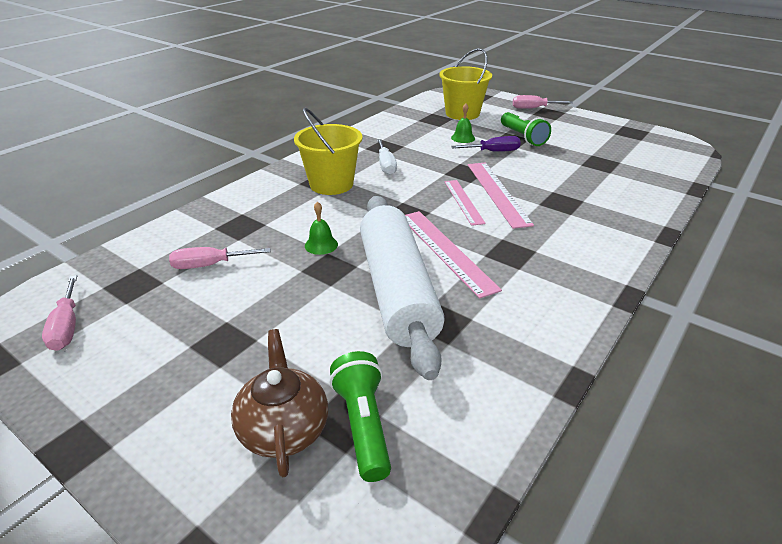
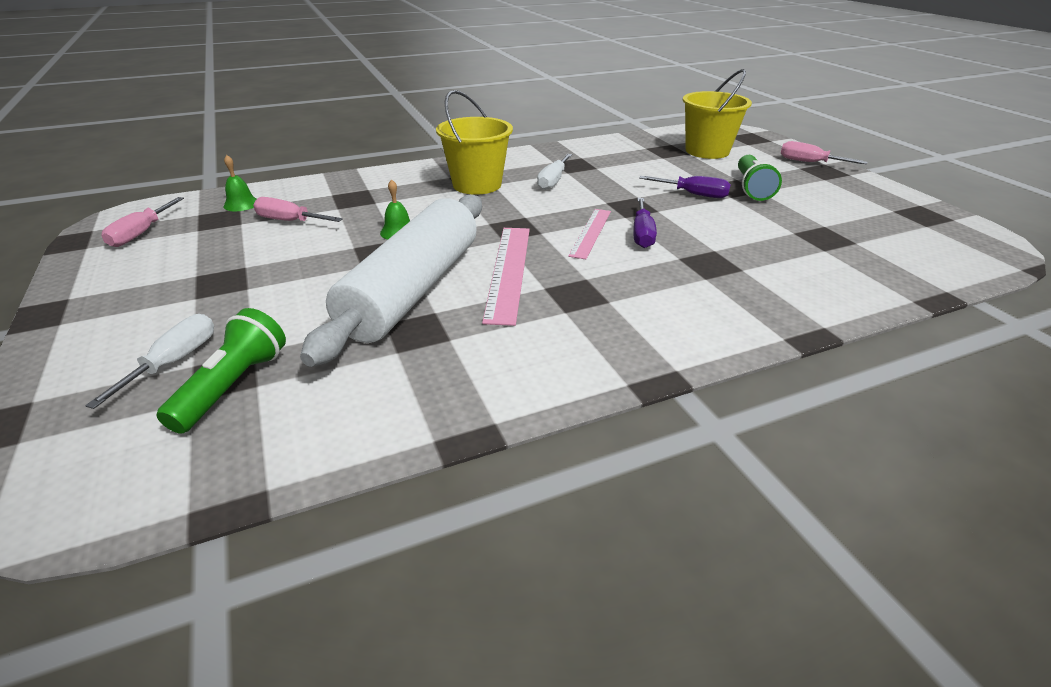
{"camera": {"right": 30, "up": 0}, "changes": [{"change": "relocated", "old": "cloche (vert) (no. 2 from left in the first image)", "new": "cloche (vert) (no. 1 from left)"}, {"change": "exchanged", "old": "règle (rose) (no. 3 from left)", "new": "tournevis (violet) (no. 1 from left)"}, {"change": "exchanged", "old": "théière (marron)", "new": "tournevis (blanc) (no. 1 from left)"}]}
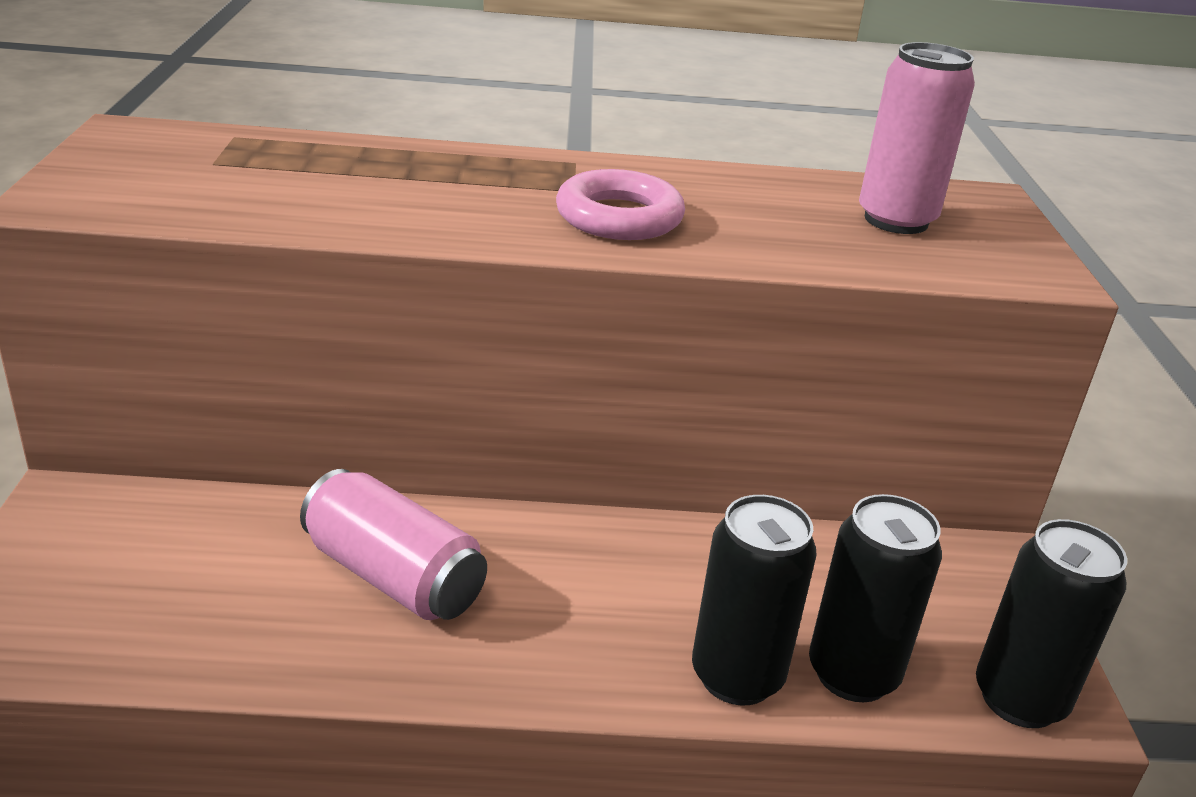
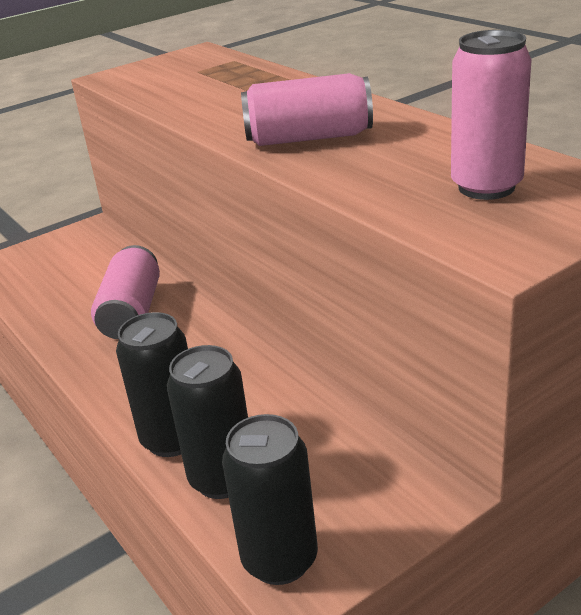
{"camera": {"right": 60, "up": 0}, "changes": [{"change": "exchanged", "old": "anneau (rose)", "new": "canette (rose) (no. 2 from left)"}]}
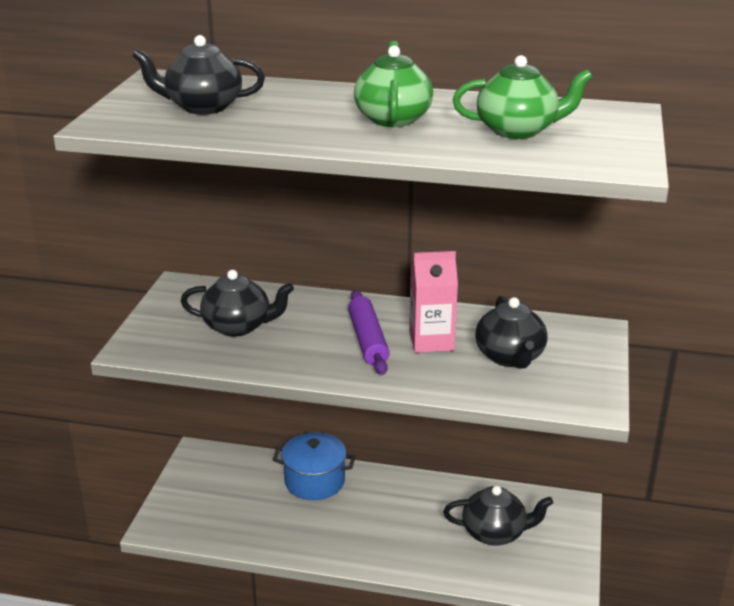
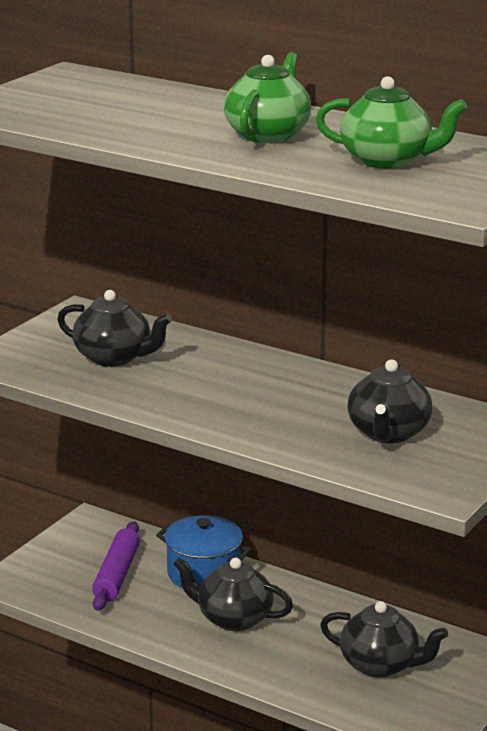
{"camera": {"right": 20, "up": -5}, "changes": [{"change": "relocated", "old": "théière (noir) (no. 1 from left in the first image)", "new": "théière (noir) (no. 2 from left)"}, {"change": "missing", "old": "brique de lait (rose)"}, {"change": "relocated", "old": "rouleau à pâtisserie (violet)"}]}
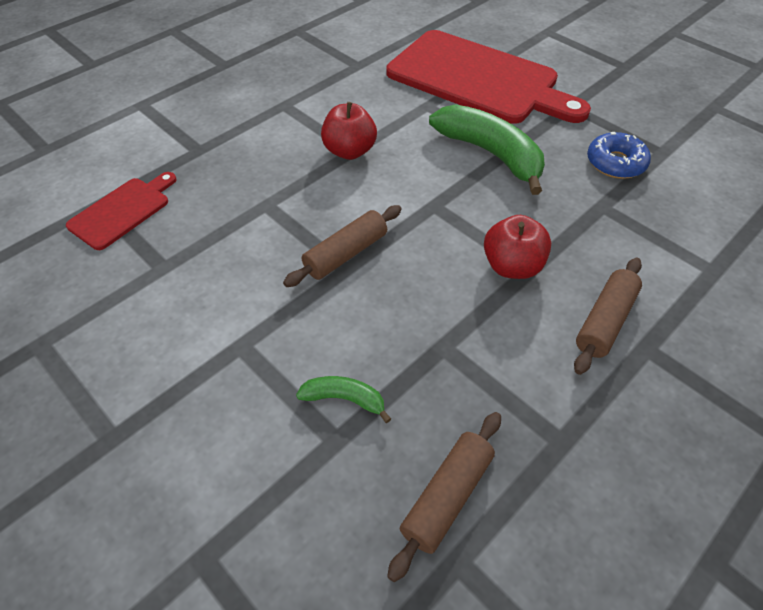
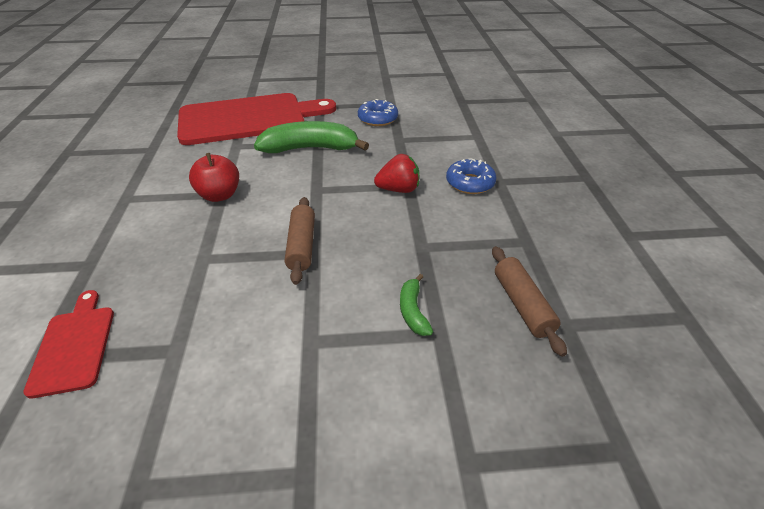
{"camera": {"right": -50, "up": -10}, "changes": [{"change": "exchanged", "old": "pomme (rouge) (no. 2 from left)", "new": "fraise (rouge)"}, {"change": "exchanged", "old": "rouleau à pâtisserie (marron) (no. 3 from left)", "new": "beignet (bleu) (no. 2 from left)"}, {"change": "spun", "old": "banane (vert) (no. 1 from left in the first image)", "degrees": -60}]}
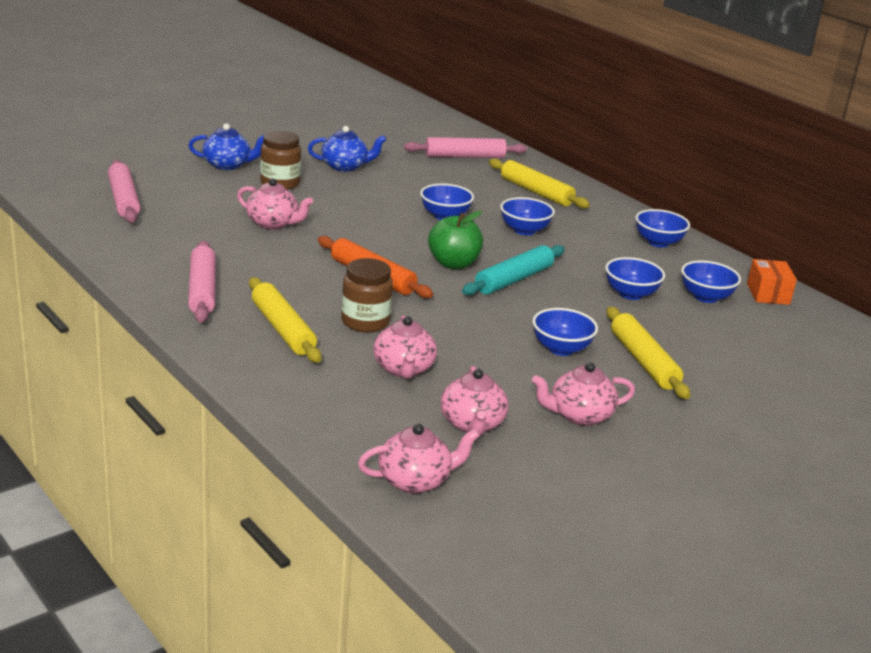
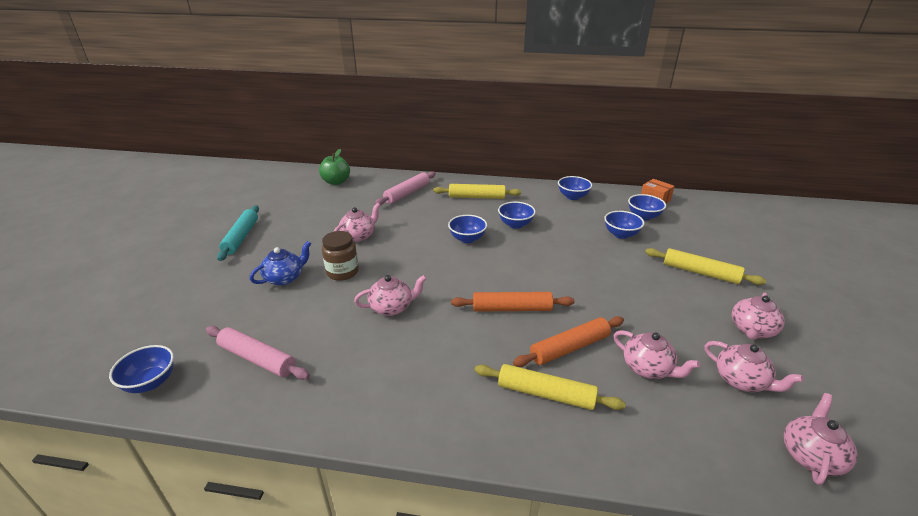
{"camera": {"right": -40, "up": 5}, "changes": [{"change": "colour", "old": "théière (bleu) (no. 2 from left)", "new": "théière (rose) (no. 1 from left)"}, {"change": "relocated", "old": "pomme (vert)"}, {"change": "missing", "old": "rouleau à pâtisserie (rose) (no. 2 from left)"}, {"change": "relocated", "old": "rouleau à pâtisserie (turquoise)"}, {"change": "exchanged", "old": "bocal (marron) (no. 2 from left)", "new": "rouleau à pâtisserie (orange) (no. 2 from left)"}, {"change": "relocated", "old": "bol (bleu) (no. 3 from left in the first image)", "new": "bol (bleu) (no. 1 from left)"}]}
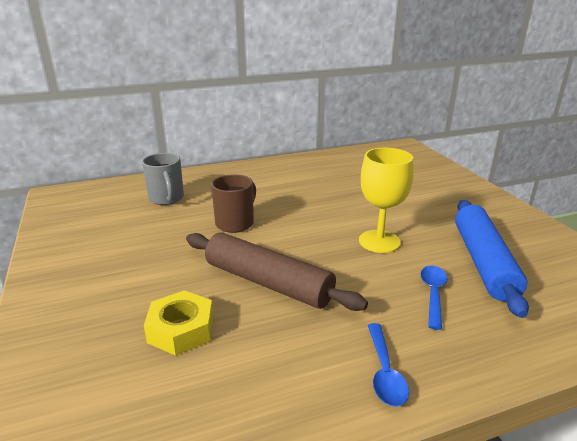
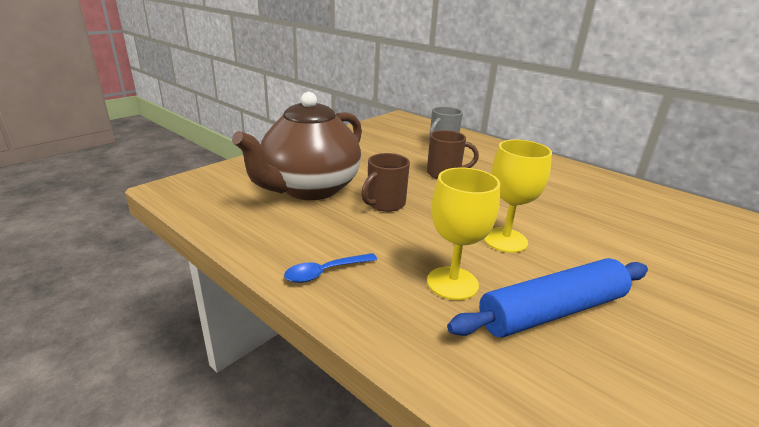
{"camera": {"right": 60, "up": 0}, "changes": [{"change": "exchanged", "old": "rouleau à pâtisserie (marron)", "new": "tasse (marron) (no. 1 from left)"}, {"change": "exchanged", "old": "cuillère (bleu) (no. 2 from left)", "new": "verre à pied (jaune) (no. 1 from left)"}, {"change": "exchanged", "old": "écrou (jaune)", "new": "théière (marron)"}]}
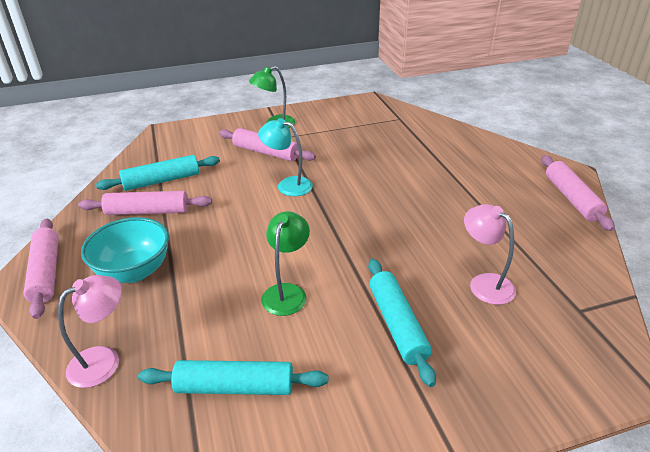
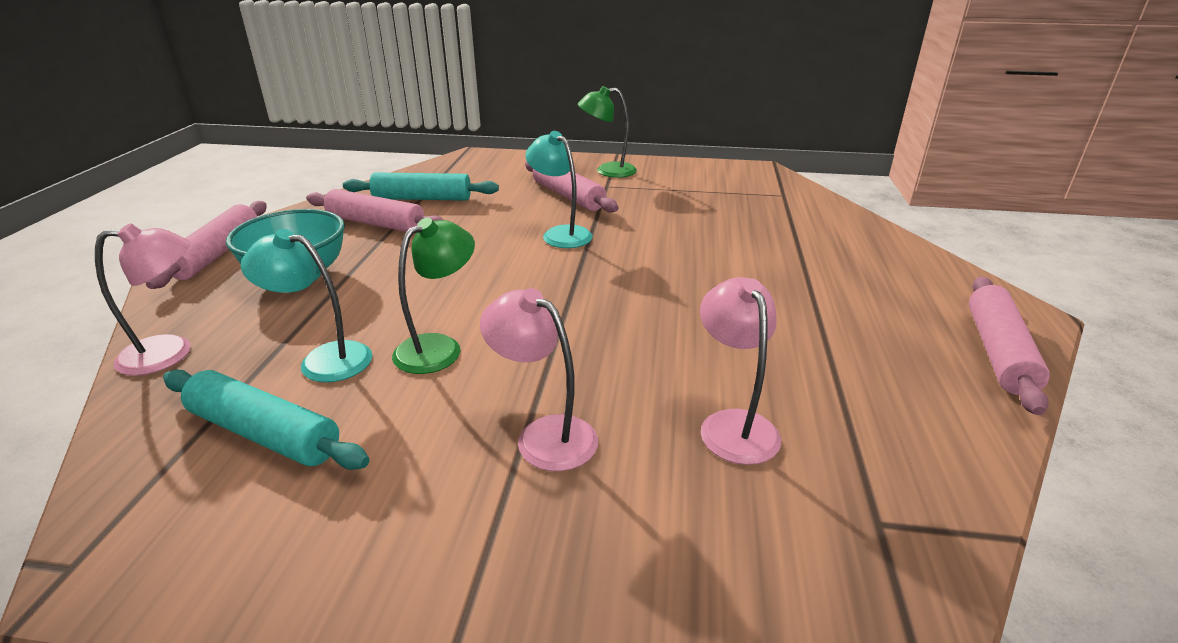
{"camera": {"right": 25, "up": -5}, "changes": [{"change": "exchanged", "old": "rouleau à pâtisserie (turquoise) (no. 3 from left)", "new": "lampe (rose) (no. 2 from left)"}, {"change": "appeared", "new": "lampe (turquoise) (no. 1 from left)"}]}
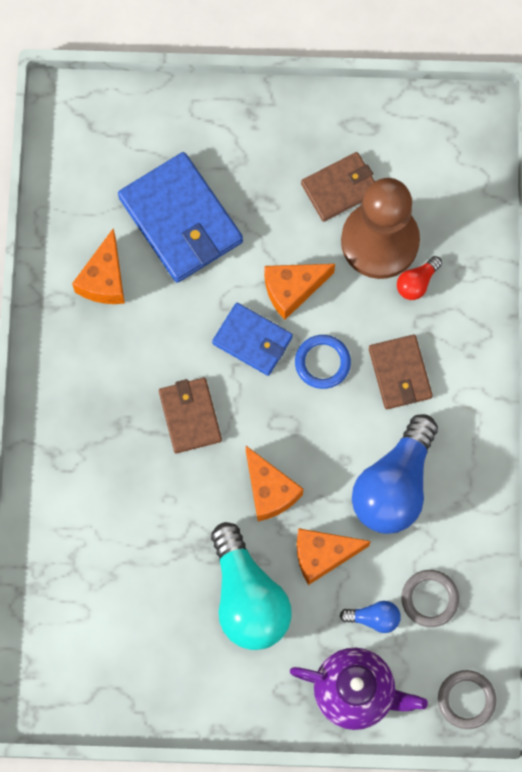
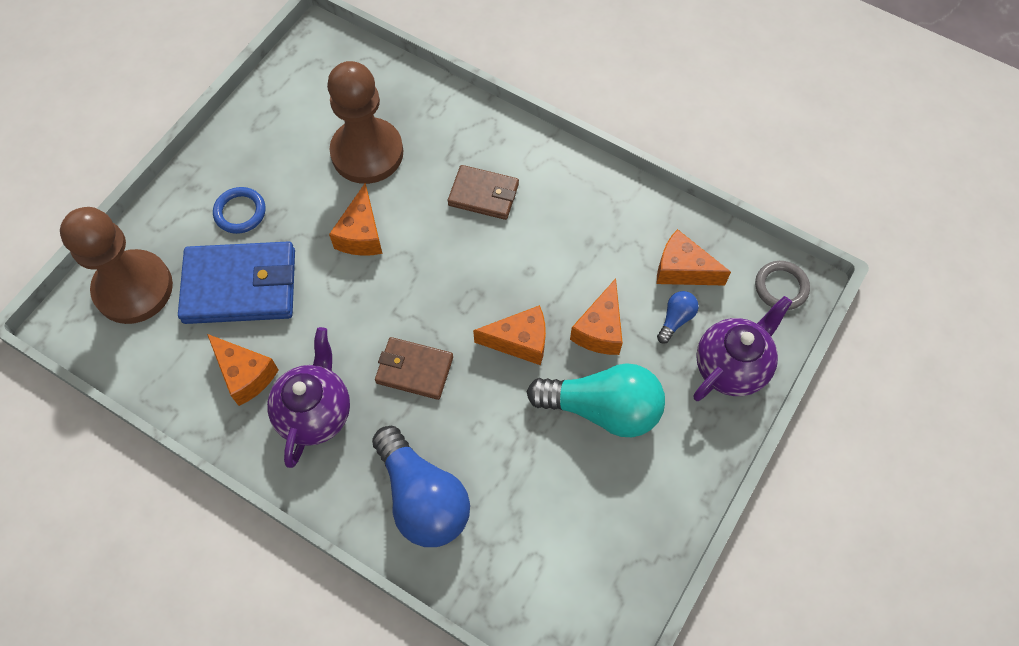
{"camera": {"right": -60, "up": -10}, "changes": [{"change": "missing", "old": "portefeuille (marron) (no. 2 from left)"}, {"change": "missing", "old": "ampoule (rouge)"}, {"change": "missing", "old": "portefeuille (bleu) (no. 2 from left)"}, {"change": "relocated", "old": "anneau (bleu)"}, {"change": "relocated", "old": "ampoule (bleu) (no. 2 from left in the first image)", "new": "ampoule (bleu) (no. 1 from left)"}, {"change": "exchanged", "old": "anneau (gris) (no. 1 from left)", "new": "fromage (orange) (no. 5 from left)"}, {"change": "appeared", "new": "pion (marron) (no. 1 from left)"}, {"change": "appeared", "new": "théière (violet) (no. 1 from left)"}]}
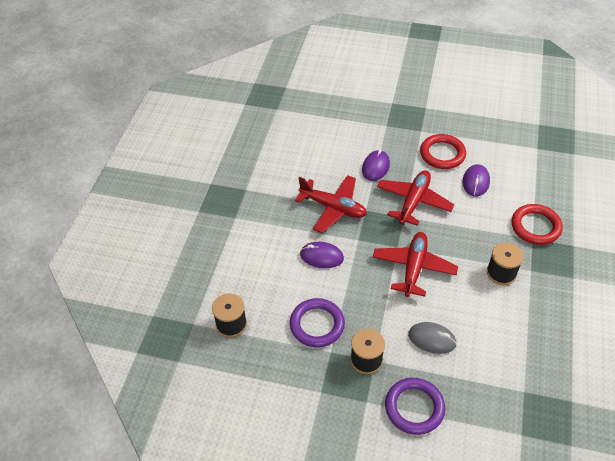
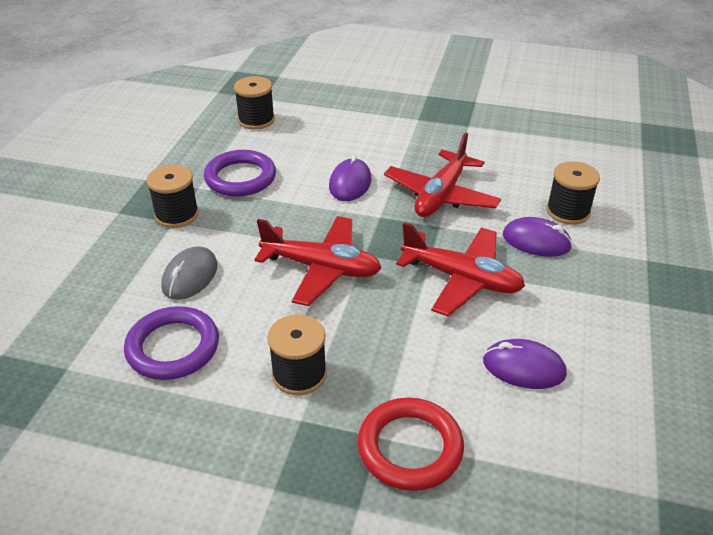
{"camera": {"right": 90, "up": -10}, "changes": [{"change": "missing", "old": "anneau (rouge) (no. 1 from left)"}, {"change": "relocated", "old": "anneau (violet) (no. 2 from left in the first image)", "new": "anneau (violet) (no. 1 from left)"}, {"change": "appeared", "new": "bobine (noir) (no. 4 from left)"}]}
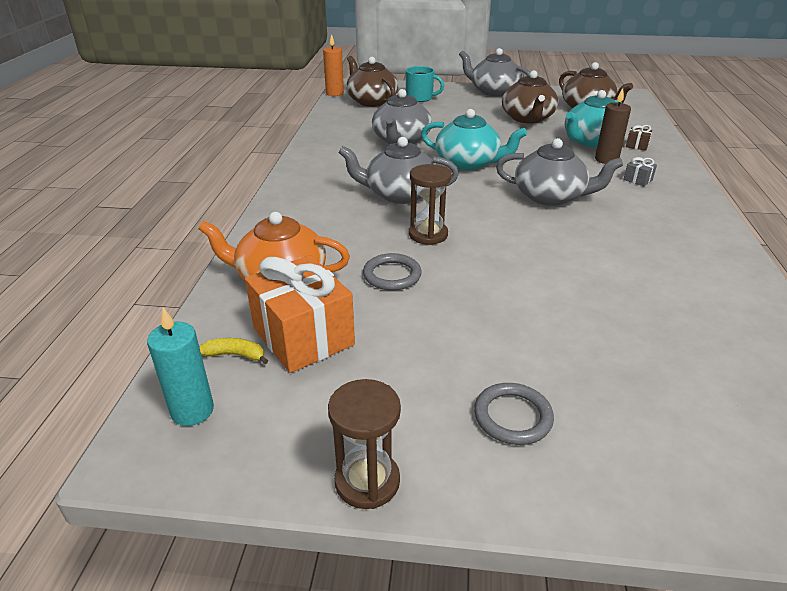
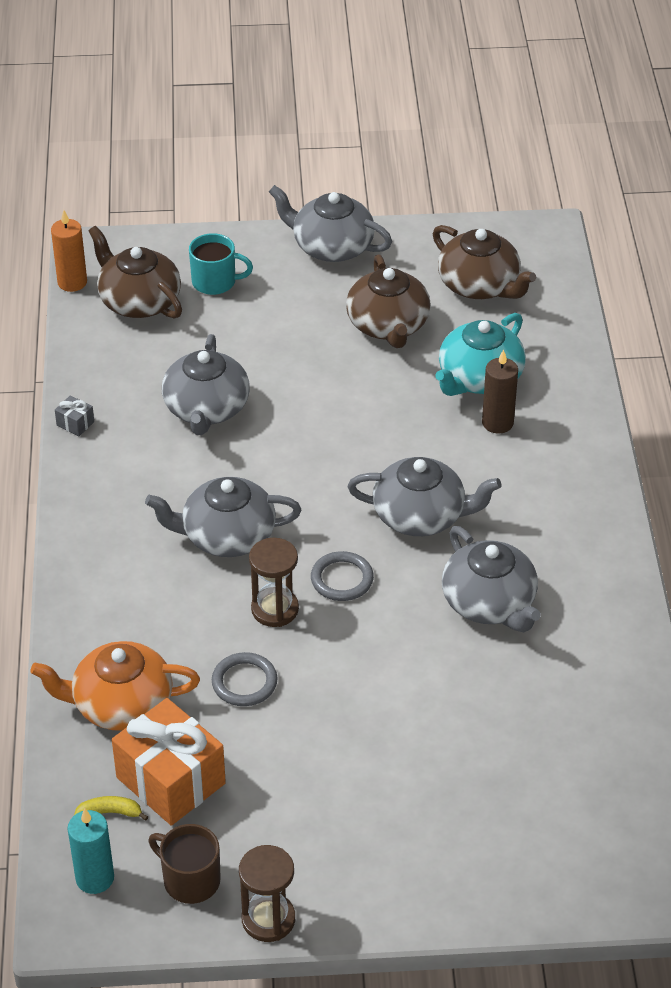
{"camera": {"right": -10, "up": 10}, "changes": [{"change": "missing", "old": "théière (turquoise) (no. 1 from left)"}, {"change": "missing", "old": "cadeau (marron)"}, {"change": "relocated", "old": "cadeau (gris)"}, {"change": "relocated", "old": "anneau (gris) (no. 2 from left)"}, {"change": "appeared", "new": "théière (gris) (no. 5 from left)"}, {"change": "appeared", "new": "tasse (marron)"}]}
